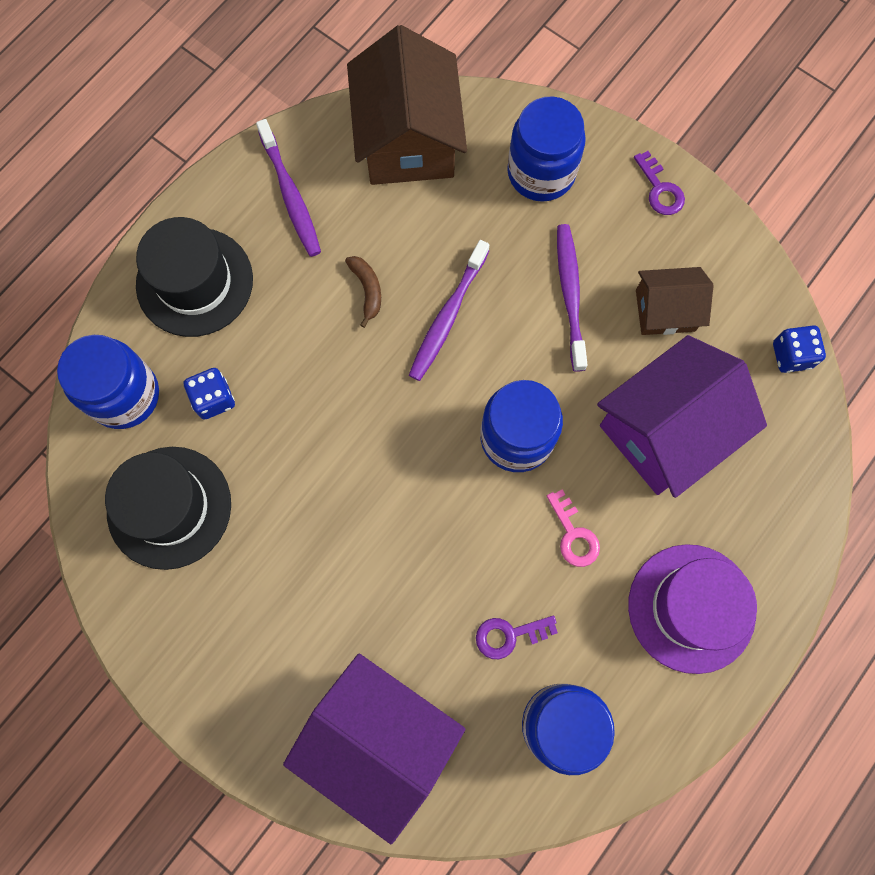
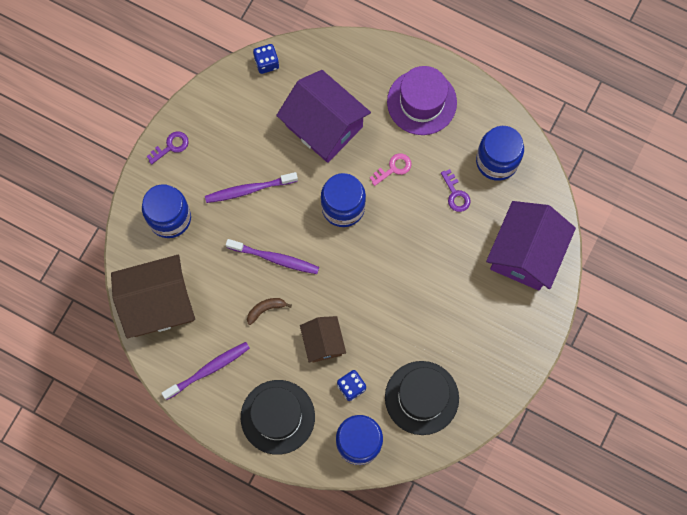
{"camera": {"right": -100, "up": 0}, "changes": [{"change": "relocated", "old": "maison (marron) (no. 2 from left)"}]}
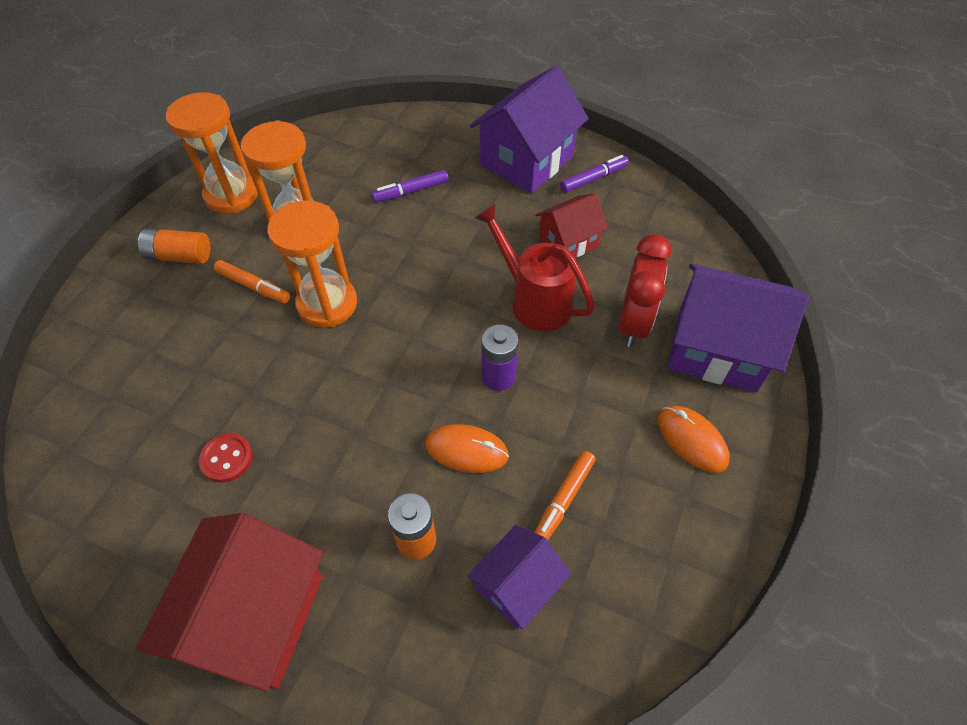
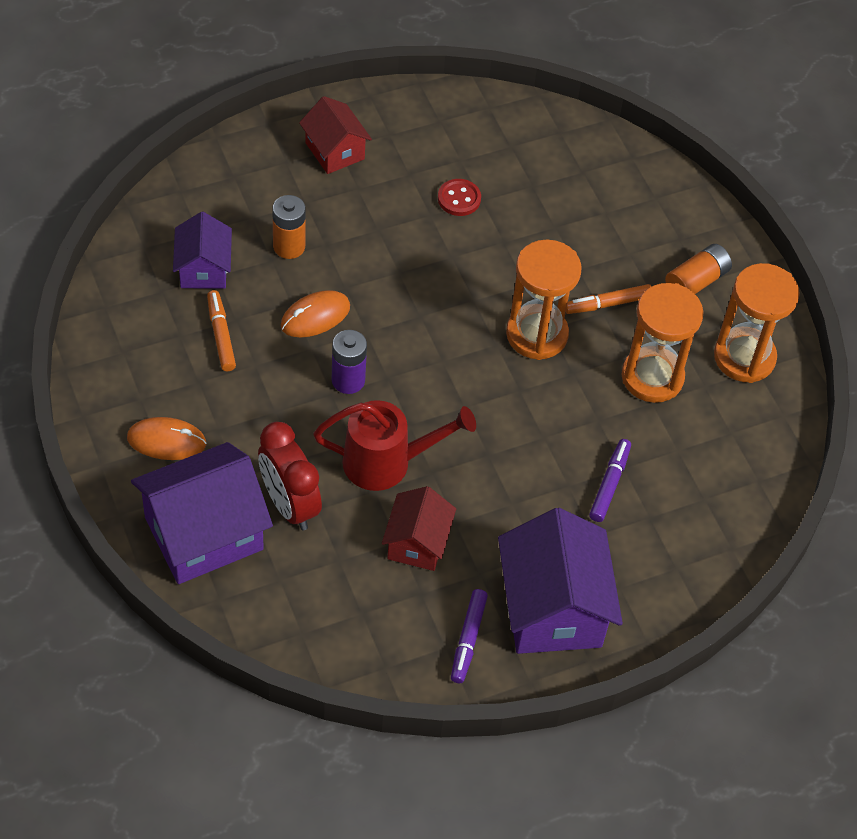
{"camera": {"right": 130, "up": 0}, "changes": [{"change": "size", "old": "maison (rouge) (no. 1 from left)", "factor": 0.57}]}
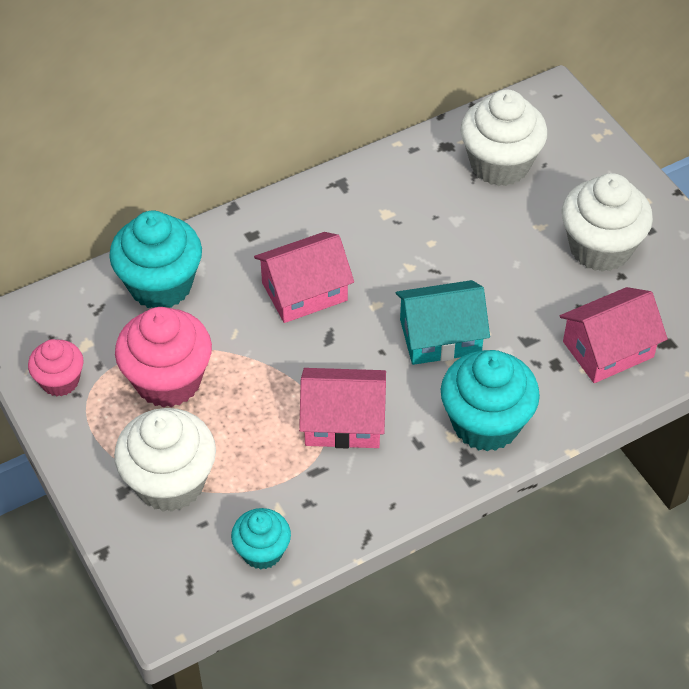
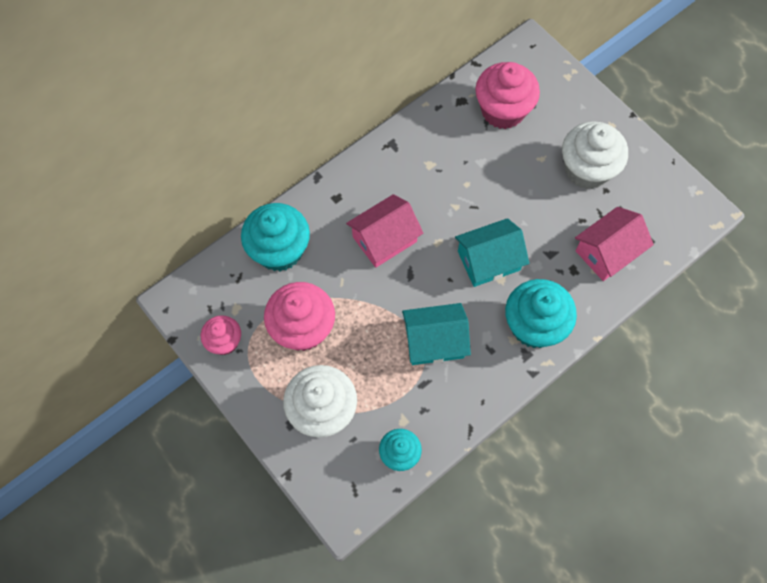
{"camera": {"right": -10, "up": 15}, "changes": [{"change": "colour", "old": "muffin (blanc) (no. 2 from left)", "new": "muffin (rose) (no. 3 from left)"}, {"change": "colour", "old": "maison (rose) (no. 2 from left)", "new": "maison (turquoise) (no. 1 from left)"}]}
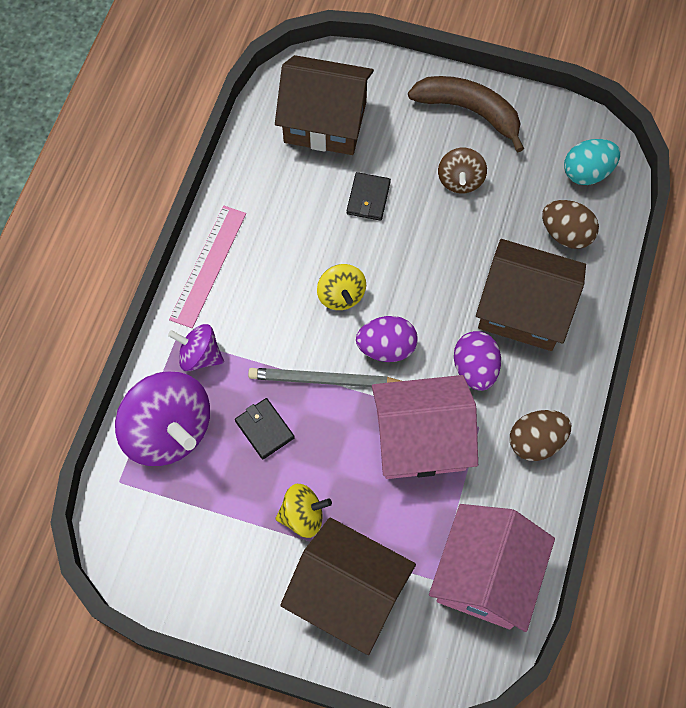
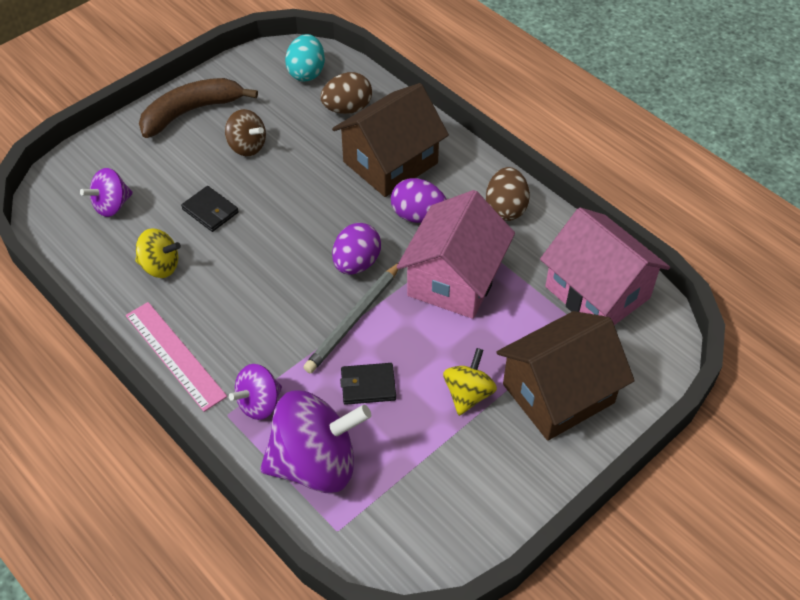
{"camera": {"right": -60, "up": -15}, "changes": [{"change": "exchanged", "old": "maison (marron) (no. 1 from left)", "new": "toupie (violet) (no. 1 from left)"}, {"change": "relocated", "old": "toupie (jaune) (no. 2 from left in the first image)", "new": "toupie (jaune) (no. 1 from left)"}]}
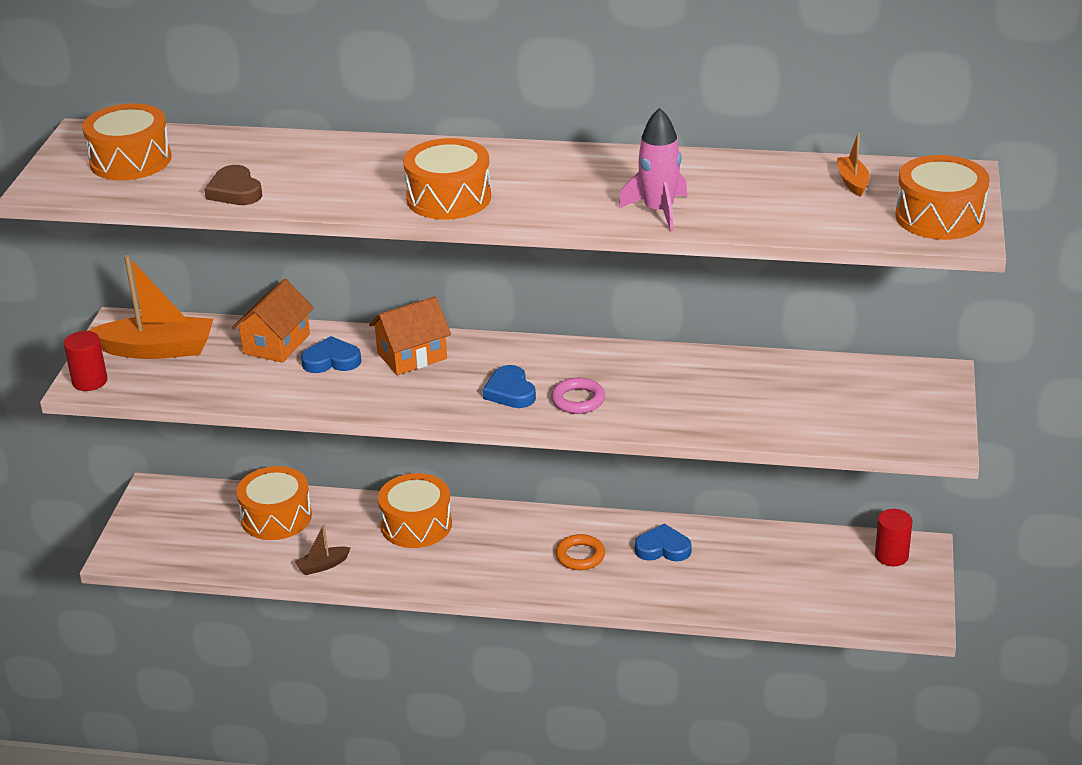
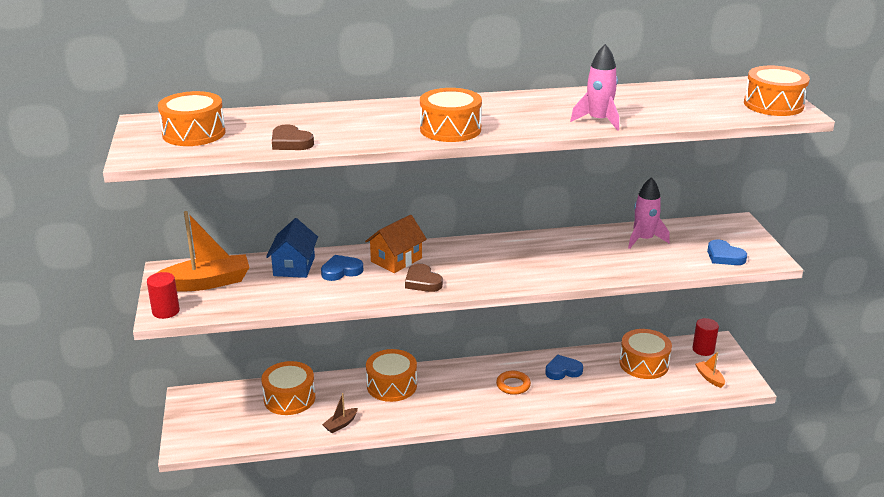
{"camera": {"right": -20, "up": -5}, "changes": [{"change": "relocated", "old": "bateau (orange) (no. 2 from left)"}, {"change": "colour", "old": "maison (orange) (no. 1 from left)", "new": "maison (bleu)"}, {"change": "relocated", "old": "cœur (bleu) (no. 2 from left in the first image)", "new": "cœur (bleu) (no. 3 from left)"}, {"change": "missing", "old": "anneau (rose)"}, {"change": "appeared", "new": "fusée (rose) (no. 2 from left)"}, {"change": "appeared", "new": "cœur (marron) (no. 2 from left)"}, {"change": "appeared", "new": "tambour (orange) (no. 5 from left)"}]}
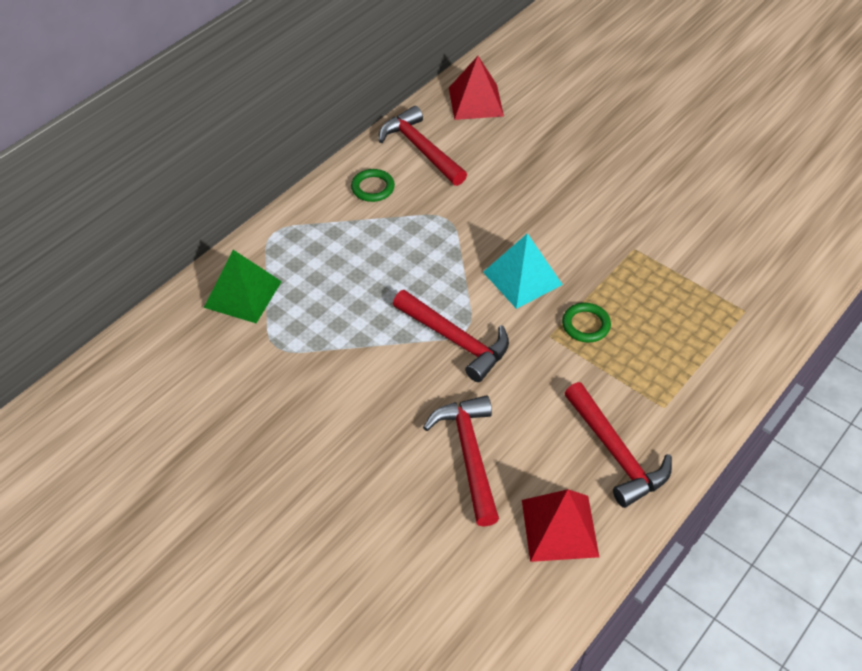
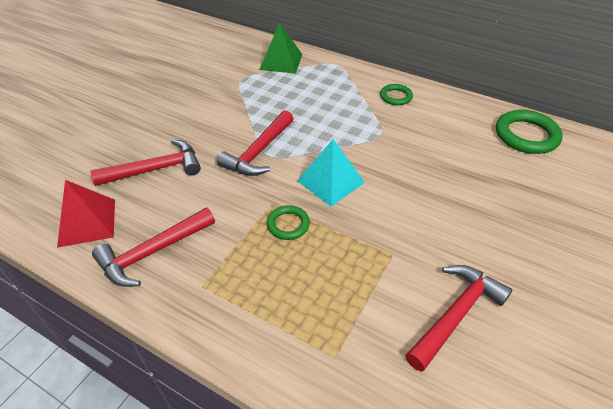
{"camera": {"right": 80, "up": -5}, "changes": [{"change": "exchanged", "old": "pyramide (rouge) (no. 1 from left)", "new": "anneau (vert) (no. 3 from left)"}, {"change": "relocated", "old": "marteau (rouge) (no. 1 from left in the first image)", "new": "marteau (rouge) (no. 4 from left)"}]}
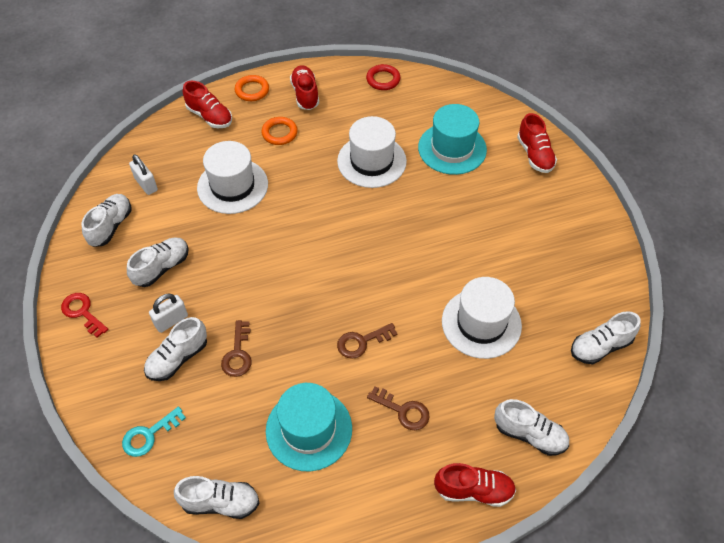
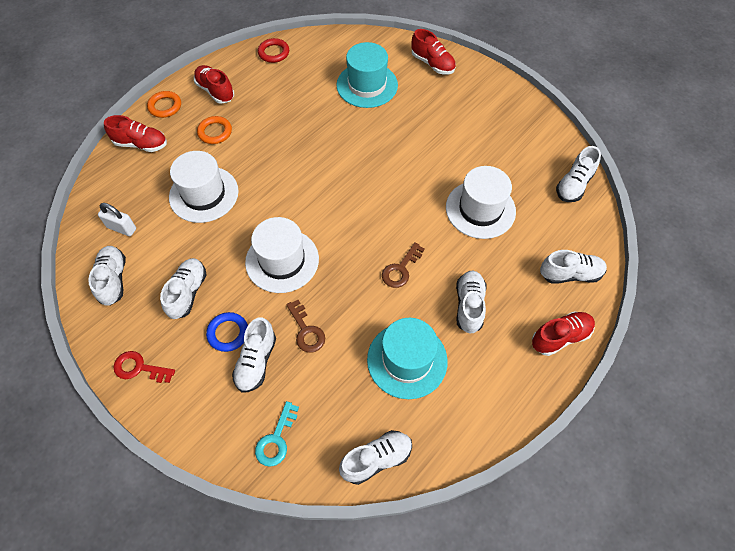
{"camera": {"right": -30, "up": 5}, "changes": [{"change": "relocated", "old": "chapeau (blanc) (no. 2 from left)"}, {"change": "exchanged", "old": "cadenas (blanc) (no. 2 from left)", "new": "anneau (bleu)"}, {"change": "exchanged", "old": "clé (marron) (no. 3 from left)", "new": "chaussure (blanc) (no. 5 from left)"}]}
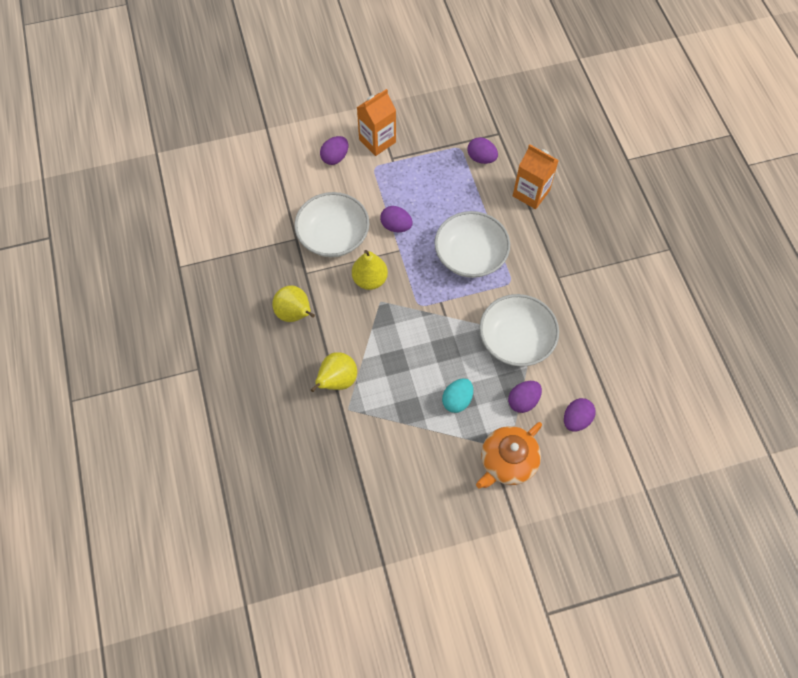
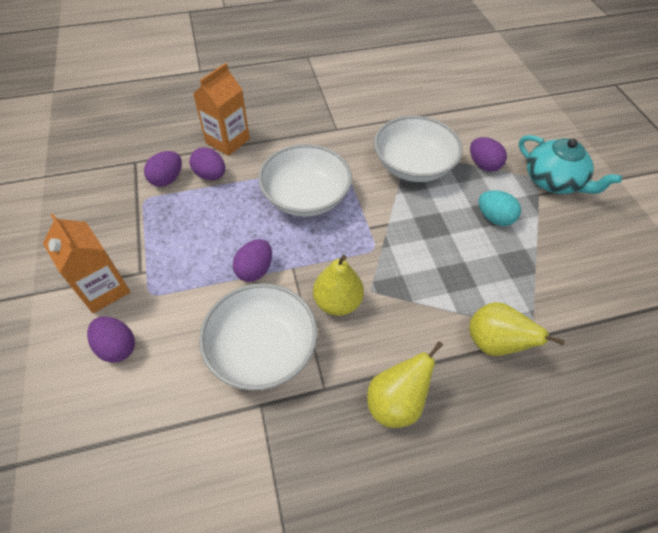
{"camera": {"right": -90, "up": -10}, "changes": [{"change": "relocated", "old": "œuf (violet) (no. 5 from left in the first image)", "new": "œuf (violet) (no. 3 from left)"}, {"change": "colour", "old": "théière (orange)", "new": "théière (turquoise)"}]}
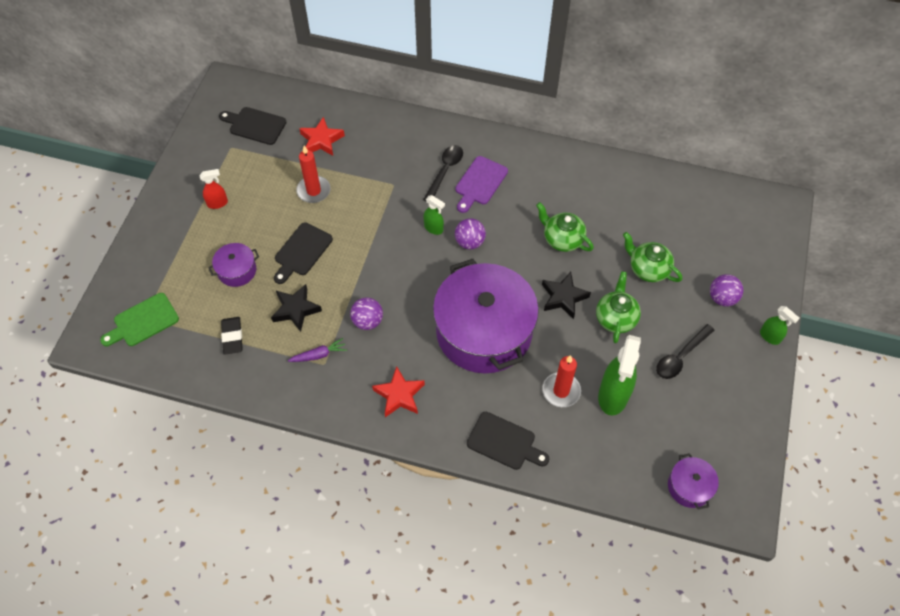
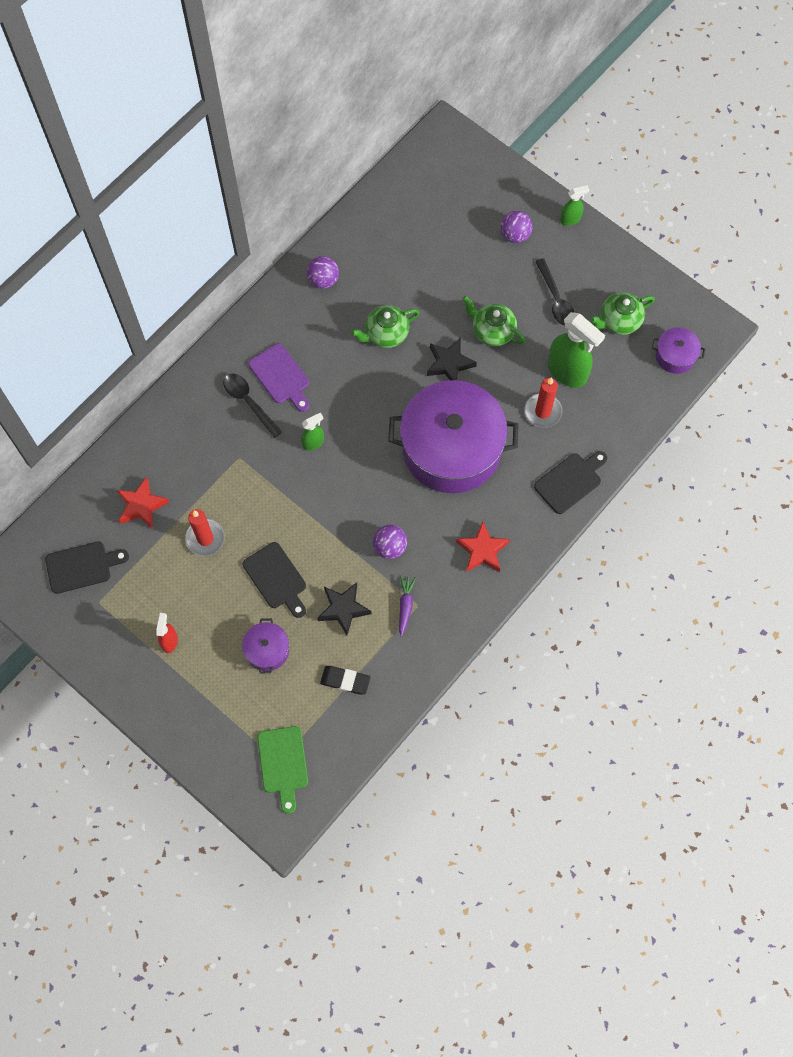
{"camera": {"right": -65, "up": 10}, "changes": [{"change": "spun", "old": "planche à découper (noir) (no. 1 from left)", "degrees": -150}, {"change": "relocated", "old": "balle (violet) (no. 2 from left in the first image)", "new": "balle (violet) (no. 1 from left)"}, {"change": "relocated", "old": "théière (vert) (no. 3 from left)"}]}
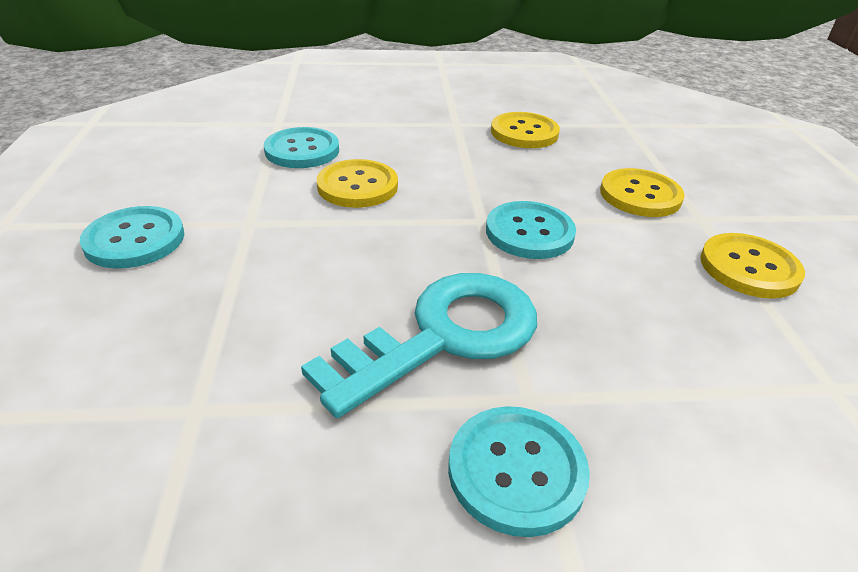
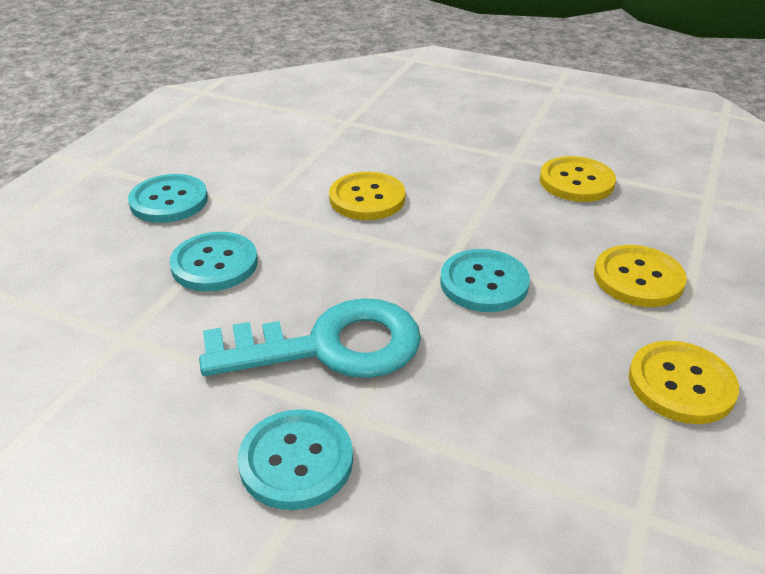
{"camera": {"right": 30, "up": 0}, "changes": [{"change": "relocated", "old": "bouton (turquoise) (no. 2 from left)"}]}
